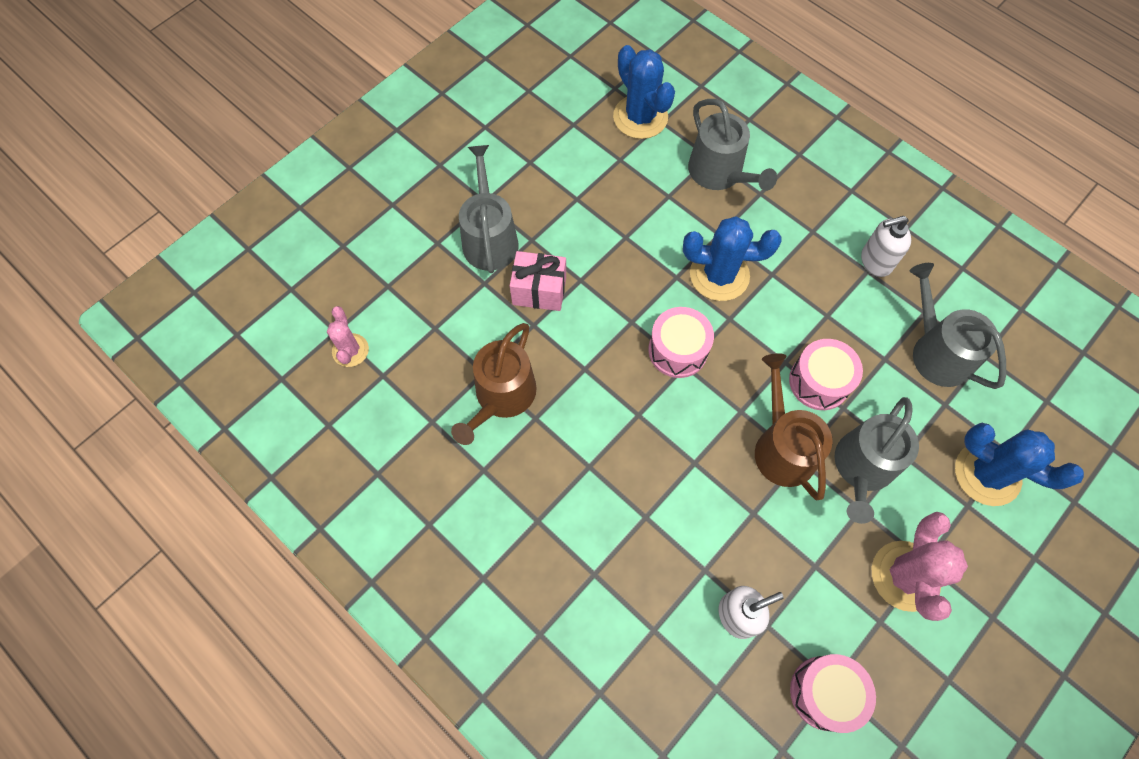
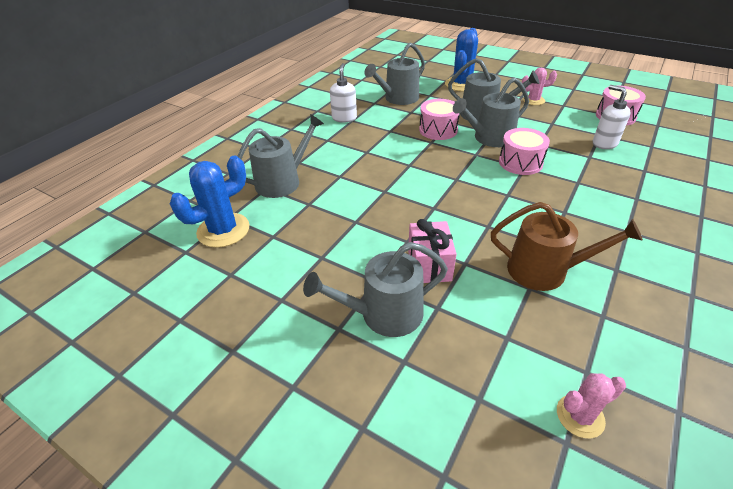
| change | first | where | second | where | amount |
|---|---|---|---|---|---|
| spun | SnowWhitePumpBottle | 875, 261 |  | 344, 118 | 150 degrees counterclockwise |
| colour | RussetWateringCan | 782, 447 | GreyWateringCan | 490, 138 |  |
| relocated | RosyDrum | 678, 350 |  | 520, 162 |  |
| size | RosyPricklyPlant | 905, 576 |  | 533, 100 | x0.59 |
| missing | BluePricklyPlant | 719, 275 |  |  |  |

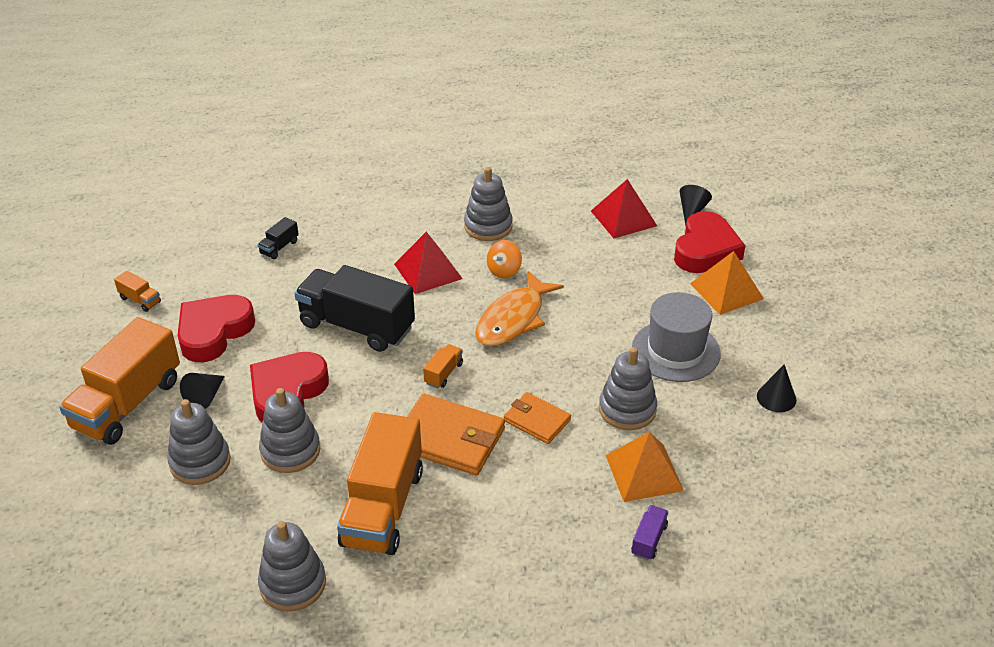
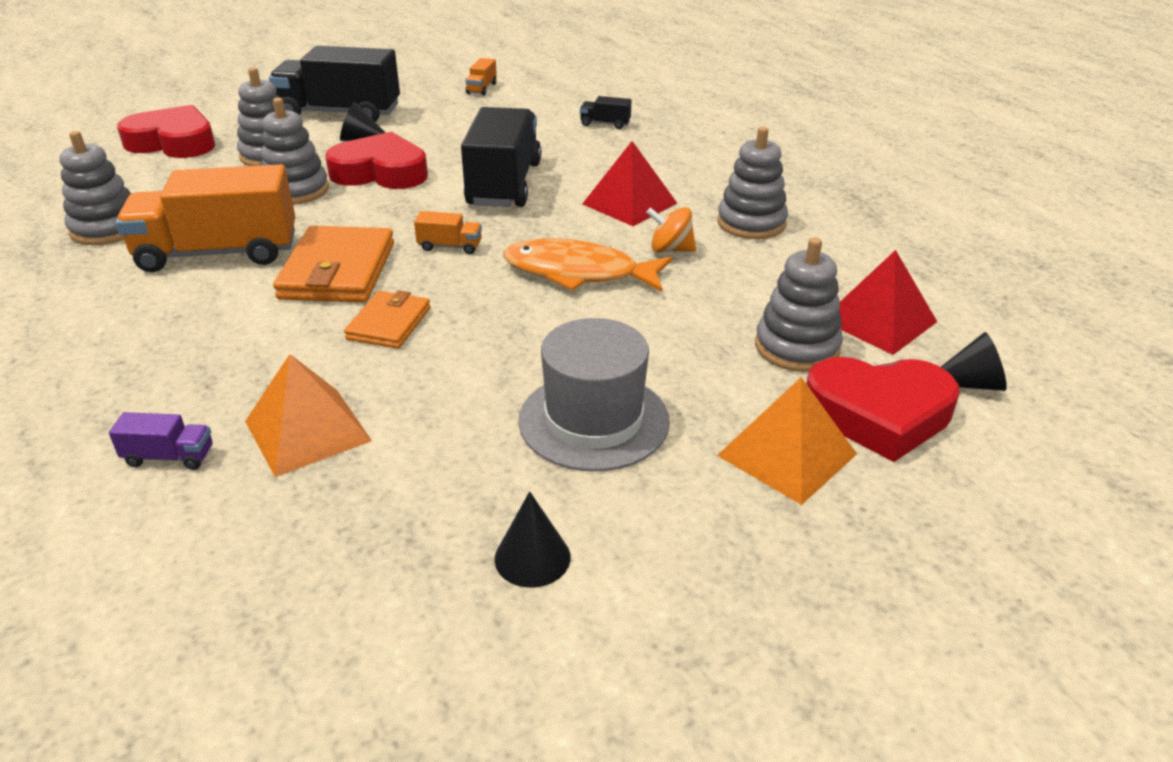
| change | first | where | second | where | amount |
|---|---|---|---|---|---|
| relocated | CrimsonHeartShape | 214, 332 |  | 173, 142 |  |
| colour | OrangeColouredLorry | 127, 404 | BlackLorry | 340, 113 |  |
| relocated | GreyStackingRings | 627, 409 |  | 796, 347 |  |

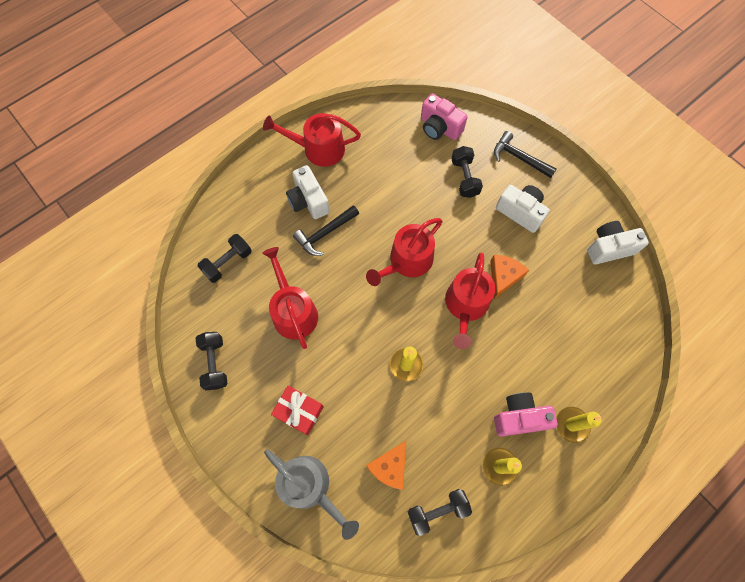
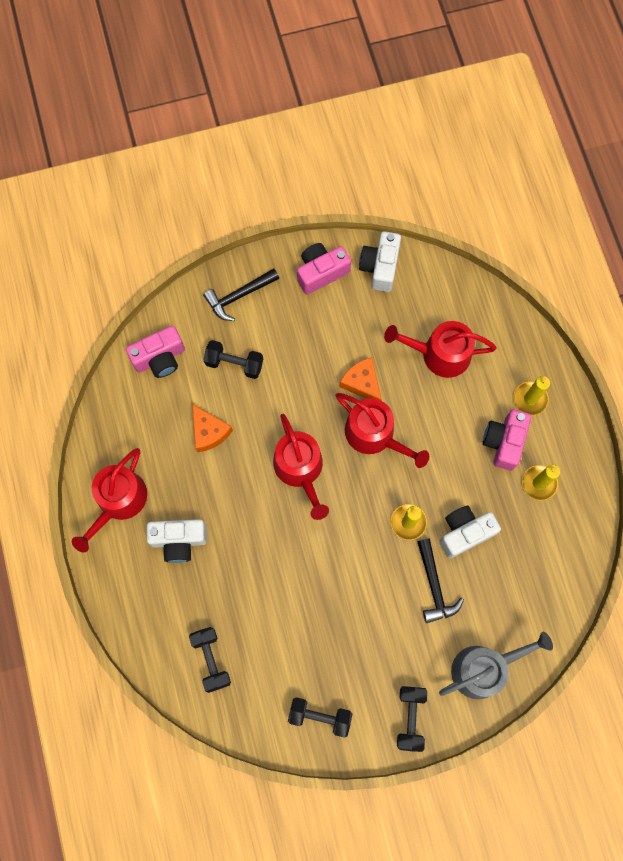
| change | first | where | second | where | amount |
|---|---|---|---|---|---|
| relocated | OrangeColouredCheese | 390, 467 |  | 209, 432 |  |
| appeared |  |  | RosyCompactCamera | 321, 272 |  |
| relocated | CrimsonWateringCan | 293, 311 |  | 440, 354 |  |
| relocated | BlackFreeWeight | 437, 510 |  | 410, 717 |  |
| relocated | BlackCarpenter'sHammer | 325, 233 |  | 434, 586 |  |
| relocated | SnowWhiteCompactCamera | 520, 212 |  | 464, 533 |  |
| missing | CrimsonPresent | 299, 411 |  |  |  |

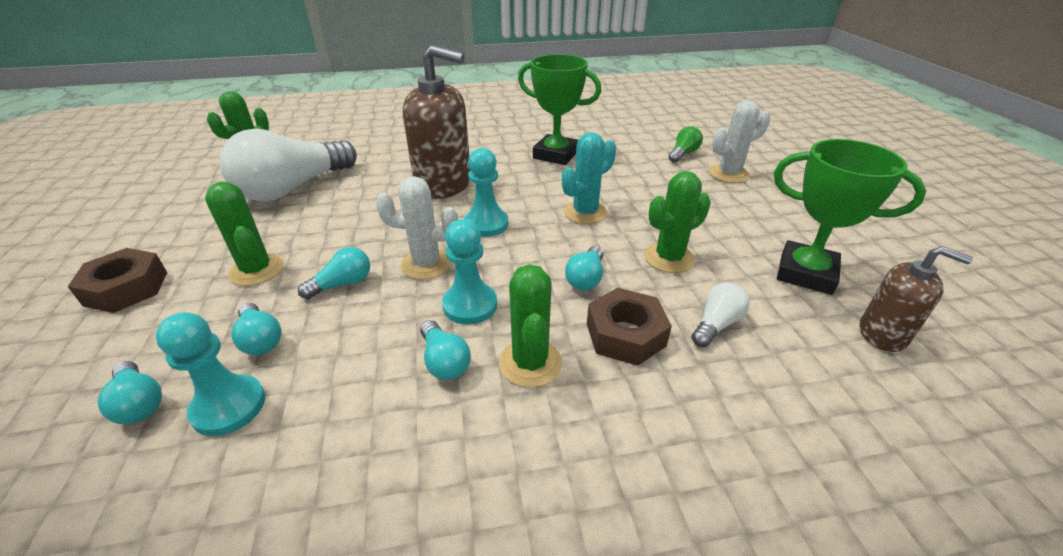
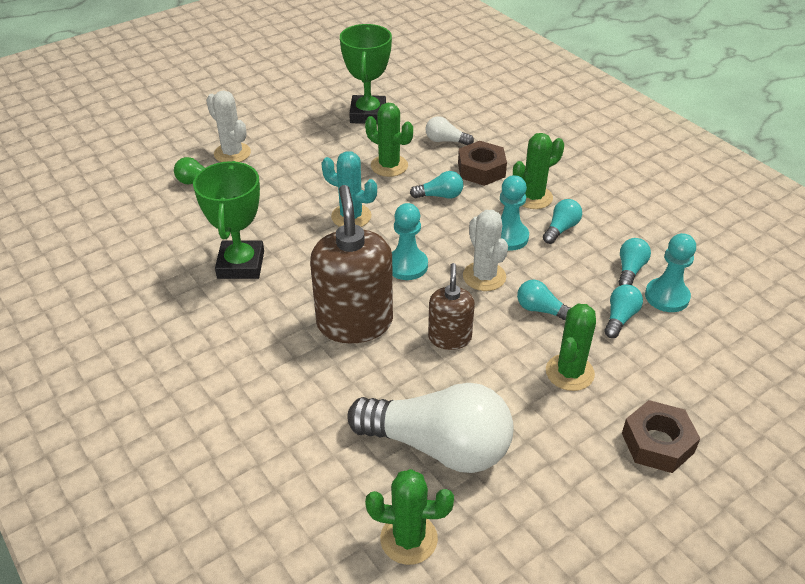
| change | first | where | second | where | amount |
|---|---|---|---|---|---|
| relocated | RussetPumpBottle | 882, 334 |  | 449, 338 |  |
| relocated | AquaBulb | 139, 403 |  | 630, 270 |  |

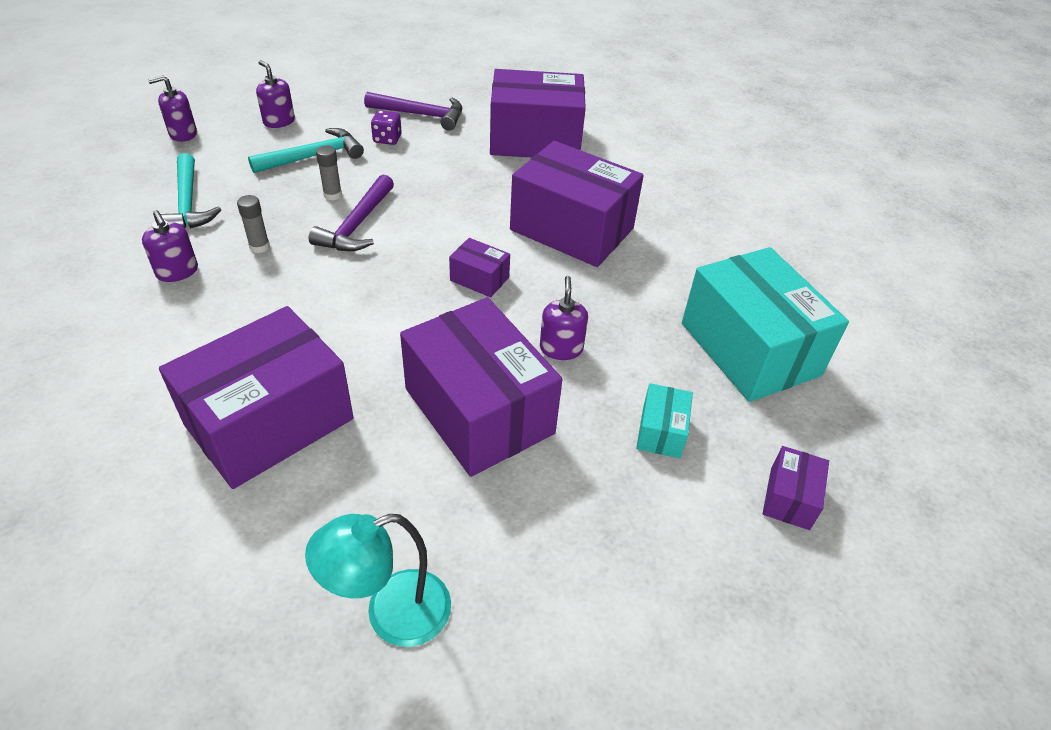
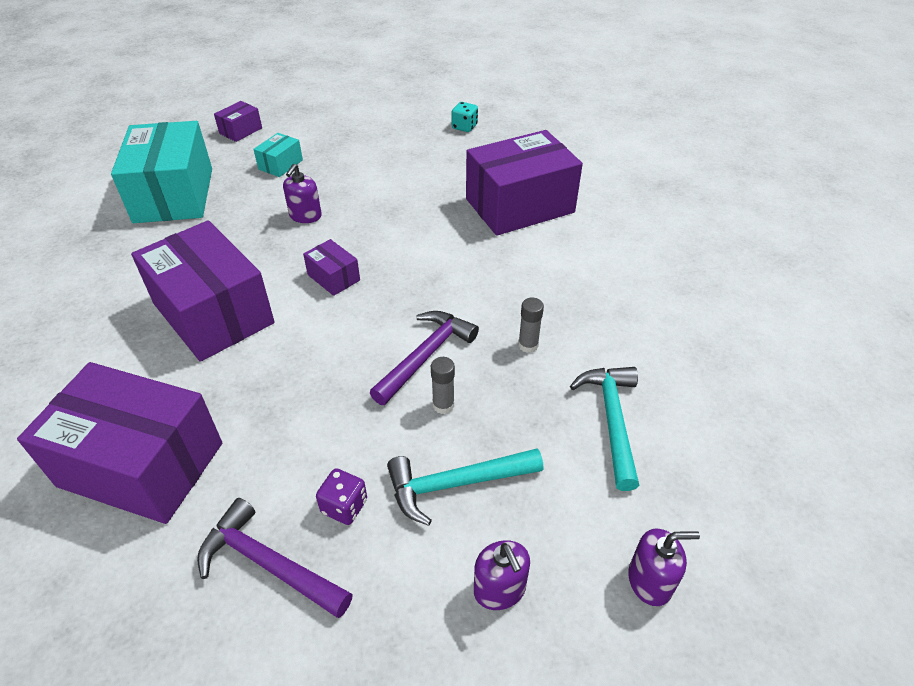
| change | first | where | second | where | amount |
|---|---|---|---|---|---|
| exchanged | AquaLamp | 391, 614 | AquaDice | 464, 127 |  |
| missing | VioletPumpBottle | 177, 272 |  |  |  |
| missing | VioletParcel | 479, 411 |  |  |  |

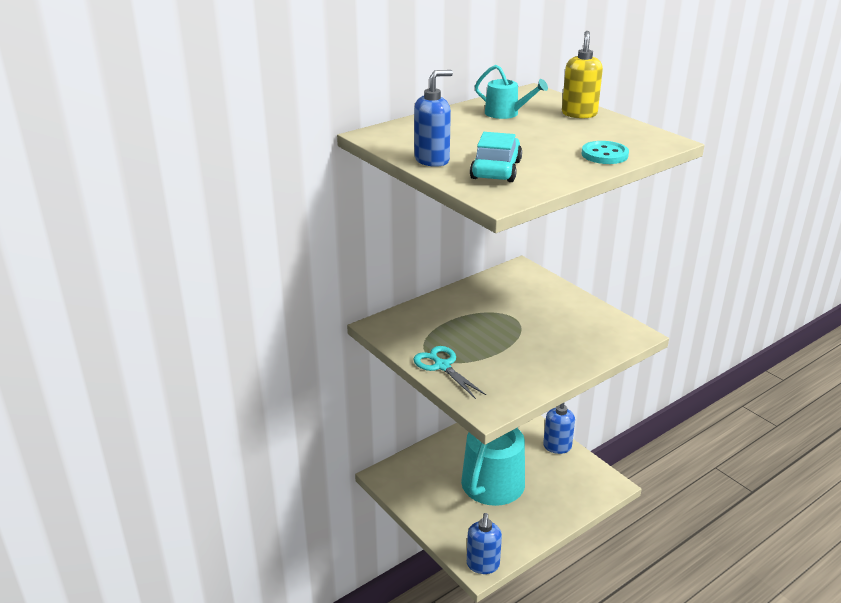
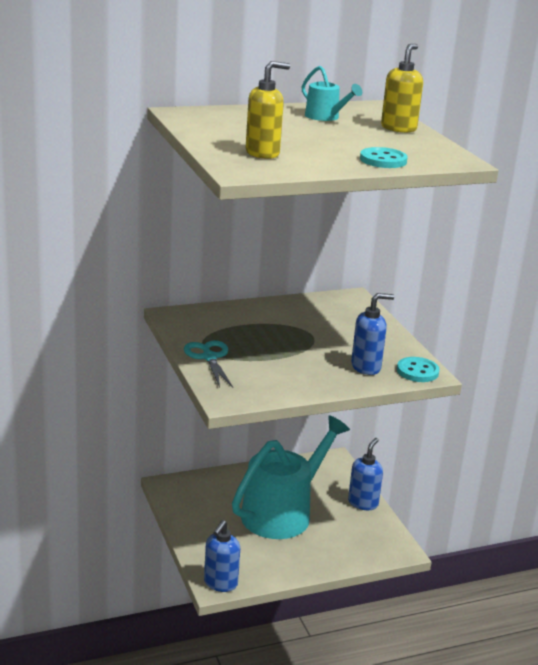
| change | first | where | second | where | amount |
|---|---|---|---|---|---|
| exchanged | AquaToyCar | 496, 170 | YellowPumpBottle | 263, 153 |  |
| relocated | BluePumpBottle | 432, 160 |  | 366, 367 |  |
| appeared |  |  | AquaSewingButton | 417, 371 |  |

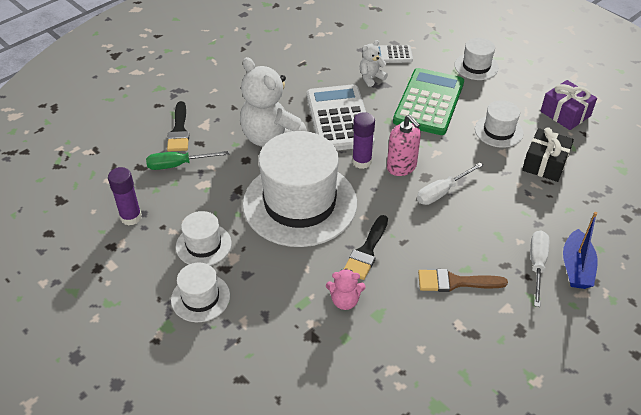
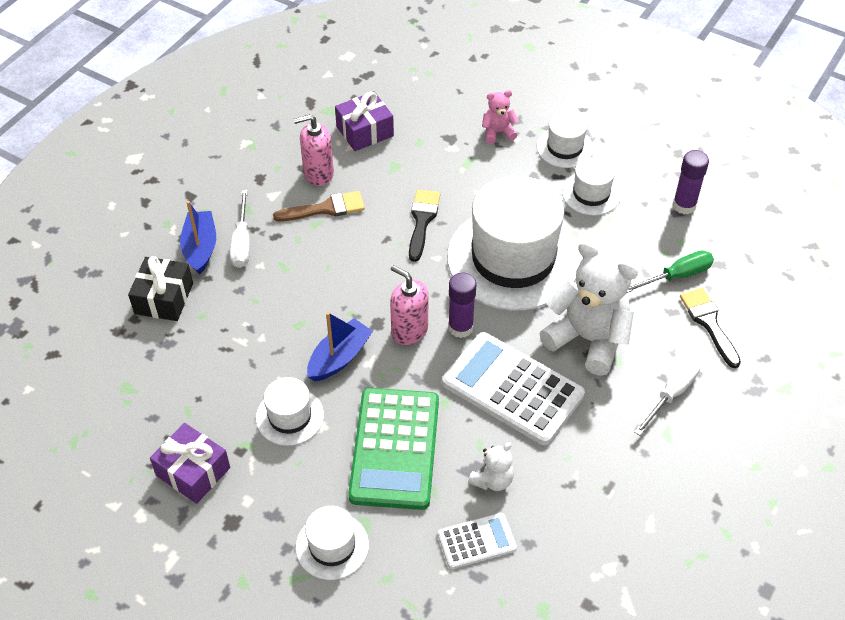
| change | first | where | second | where | amount |
|---|---|---|---|---|---|
| relocated | BlackPresent | 545, 164 |  | 164, 298 |  |
| appeared |  |  | RosyPumpBottle | 318, 173 |  |
| appeared |  |  | BlueToyBoat | 339, 358 |  |
| appeared |  |  | VioletPresent | 365, 131 |  |
| spun | SnowWhitePocketCalculator | 339, 119 |  | 512, 389 | 150 degrees clockwise |
| relocated | RosyTeddyBear | 345, 301 |  | 498, 132 |  |
| relocated | SnowWhiteScrewdriver | 442, 192 |  | 672, 393 |  |

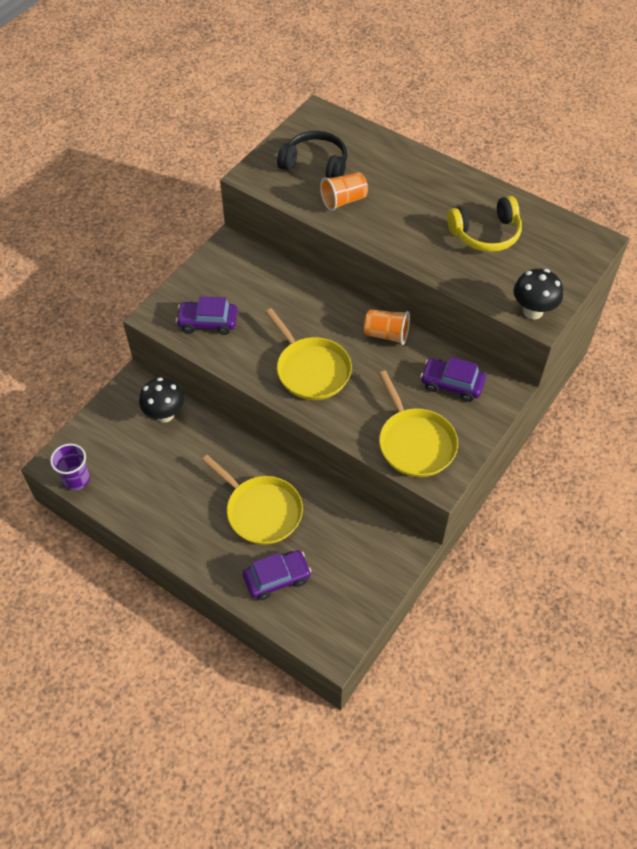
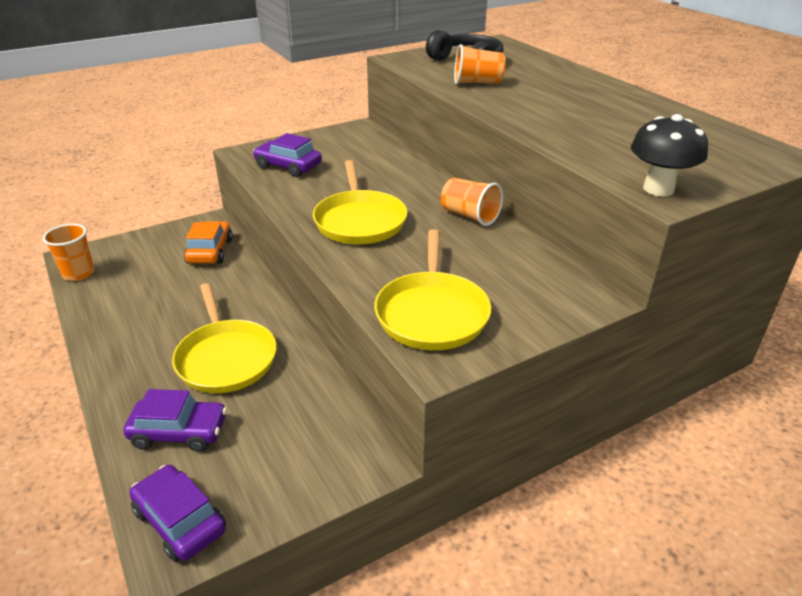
| change | first | where | second | where | amount |
|---|---|---|---|---|---|
| colour | VioletTumbler | 76, 479 | OrangeColouredTumbler | 78, 273 |  |
| relocated | VioletToyCar | 452, 384 |  | 180, 521 |  |
| exchanged | BlackFungus | 165, 414 | OrangeColouredToyCar | 210, 251 |  |
| missing | YellowHeadphones | 486, 234 |  |  |  |

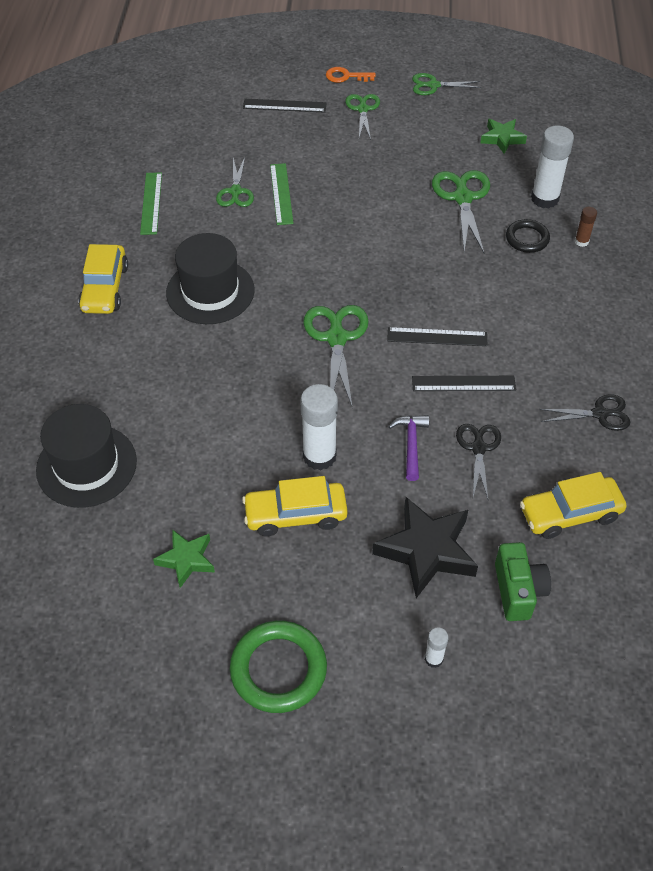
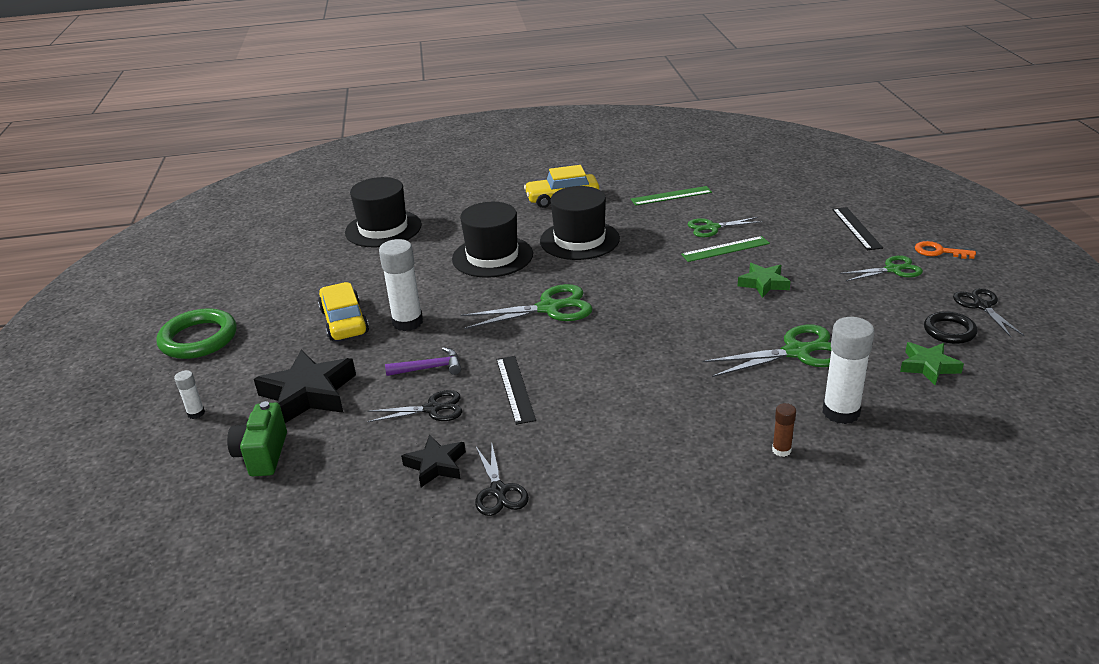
| change | first | where | second | where | amount |
|---|---|---|---|---|---|
| spun | GreenCompactCamera | 518, 591 |  | 262, 455 | 105 degrees clockwise |
| appeared |  |  | BlackStar | 436, 465 |  |
| appeared |  |  | BlackTallHat | 492, 256 |  |
| relocated | GreenStar | 186, 560 |  | 763, 283 |  |
| spun | OrangeColouredDoorKey | 346, 76 |  | 939, 251 | 60 degrees counterclockwise |
| relocated | BlackHoop | 527, 238 |  | 949, 331 |  |
| colour | GreenScissors | 433, 85 | BlackScissors | 981, 306 |  |
| missing | BlackRuler | 437, 337 |  |  |  |
| missing | YellowToyCar | 570, 514 |  |  |  |

